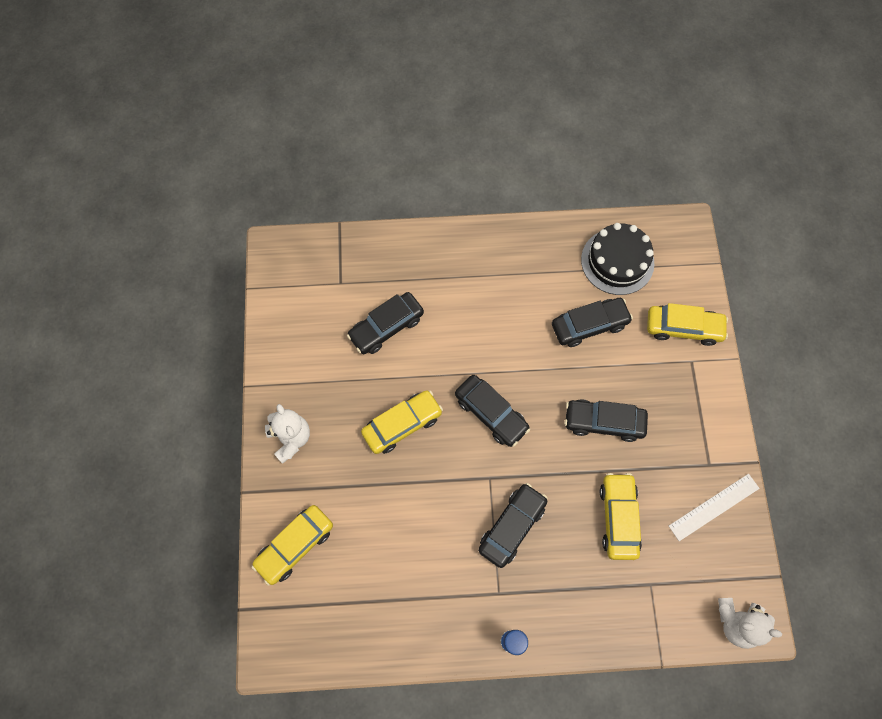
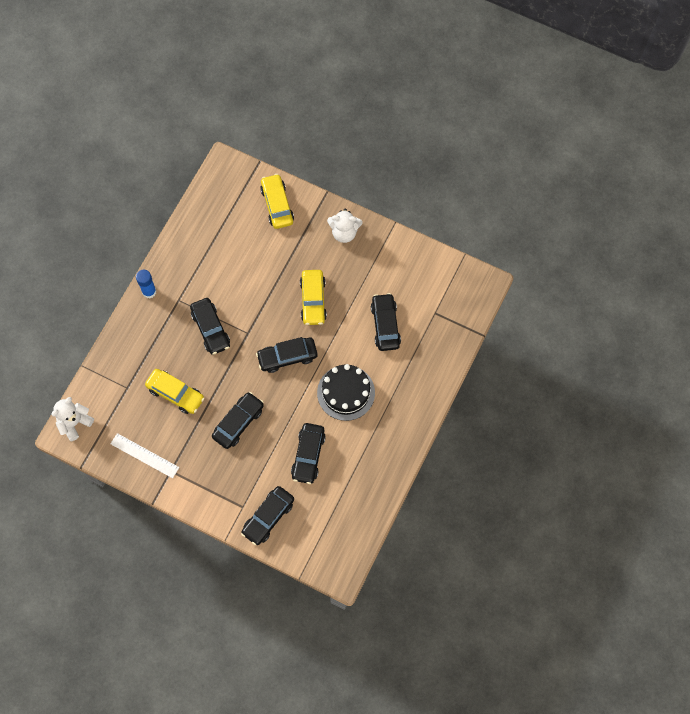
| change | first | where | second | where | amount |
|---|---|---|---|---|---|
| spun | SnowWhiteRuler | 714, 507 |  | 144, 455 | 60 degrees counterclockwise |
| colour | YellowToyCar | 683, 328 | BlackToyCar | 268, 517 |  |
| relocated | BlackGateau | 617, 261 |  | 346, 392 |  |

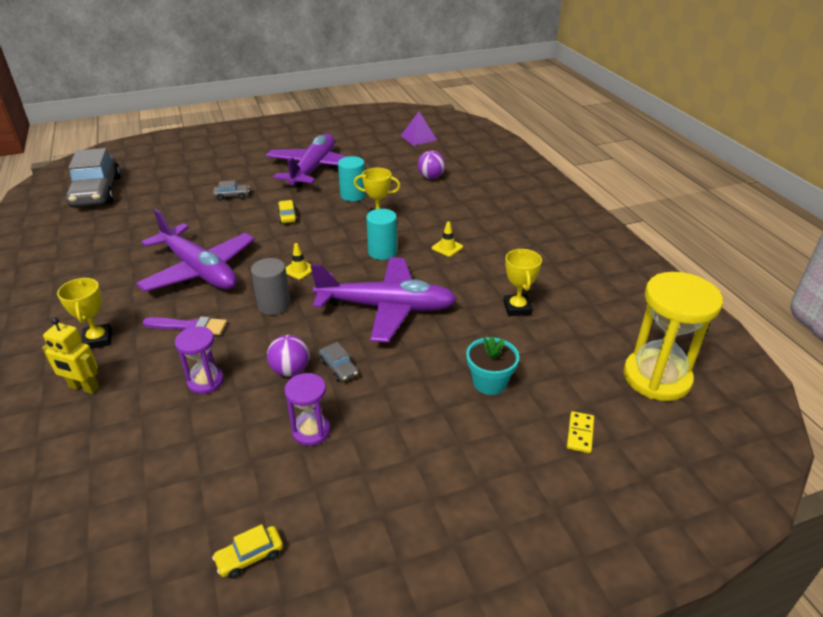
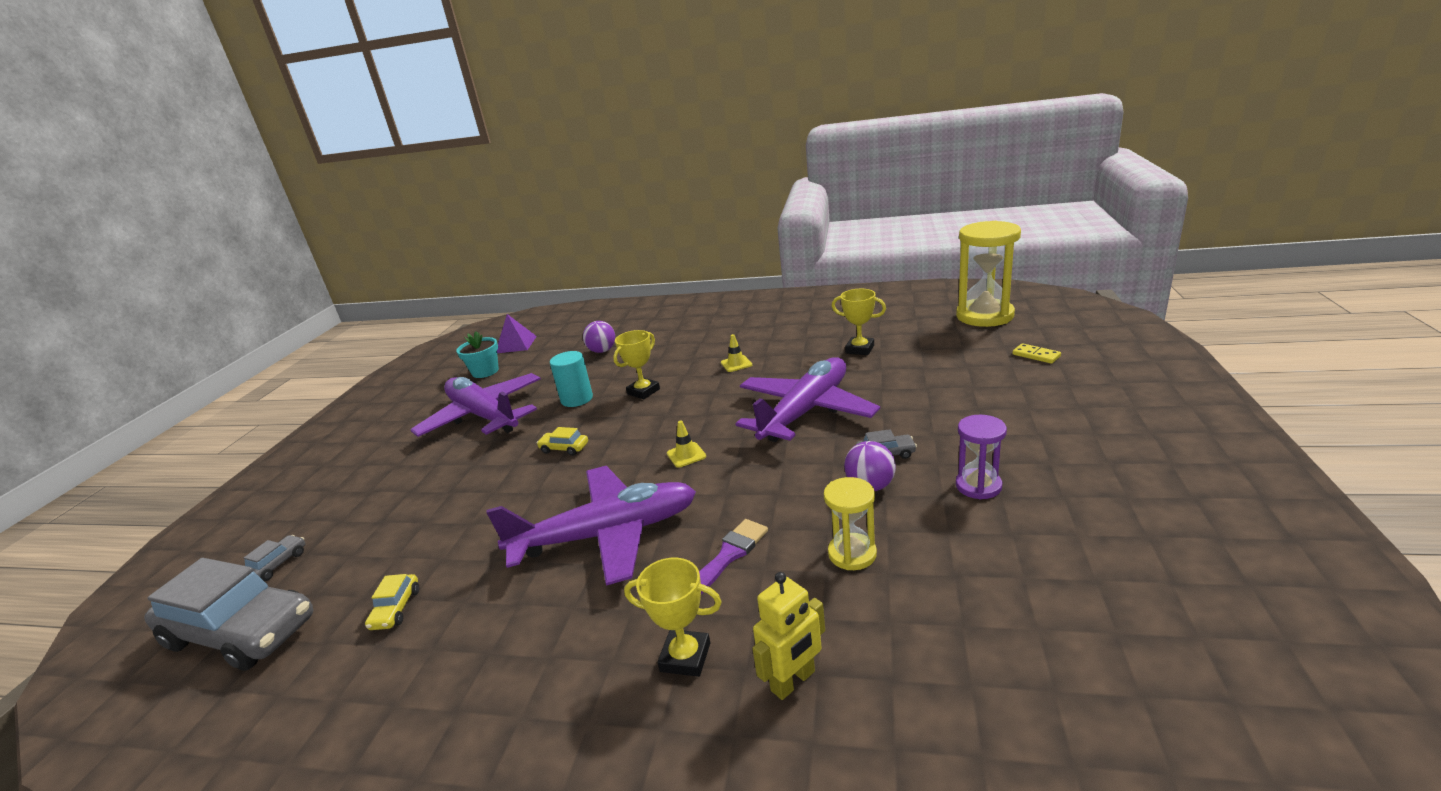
| change | first | where | second | where | amount |
|---|---|---|---|---|---|
| relocated | GreyToyCar | 232, 196 |  | 277, 565 |  |
| relocated | YellowToyCar | 250, 556 |  | 396, 609 |  |
| relocated | AquaPlantPot | 489, 382 |  | 485, 371 |  |
| colour | VioletSandglass | 205, 381 | YellowSandglass | 852, 554 |  |
| missing | GreyCylinder | 274, 305 |  |  |  |
| missing | AquaCylinder | 382, 252 |  |  |  |

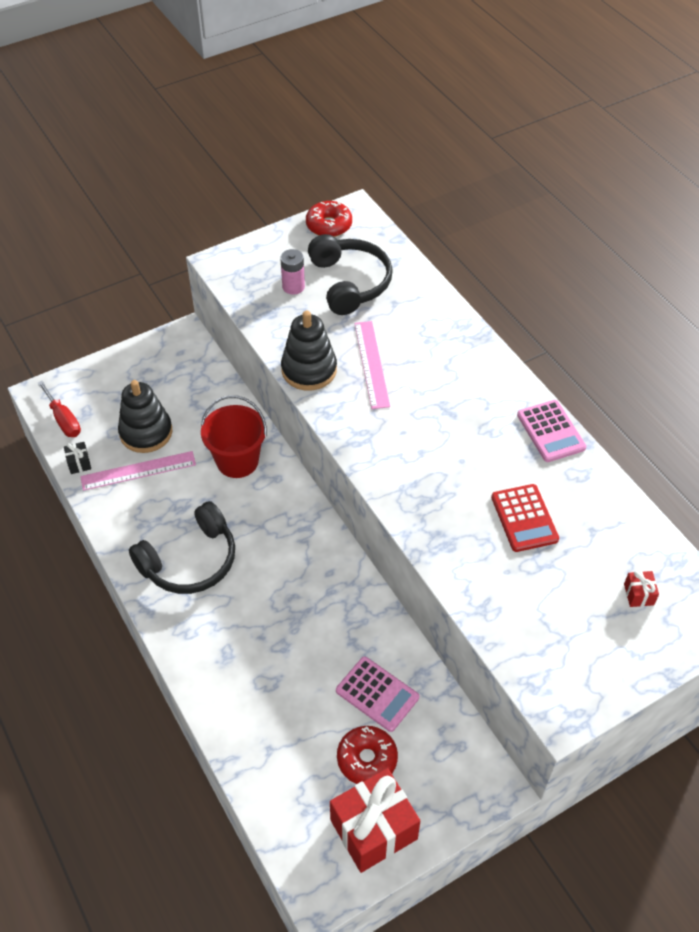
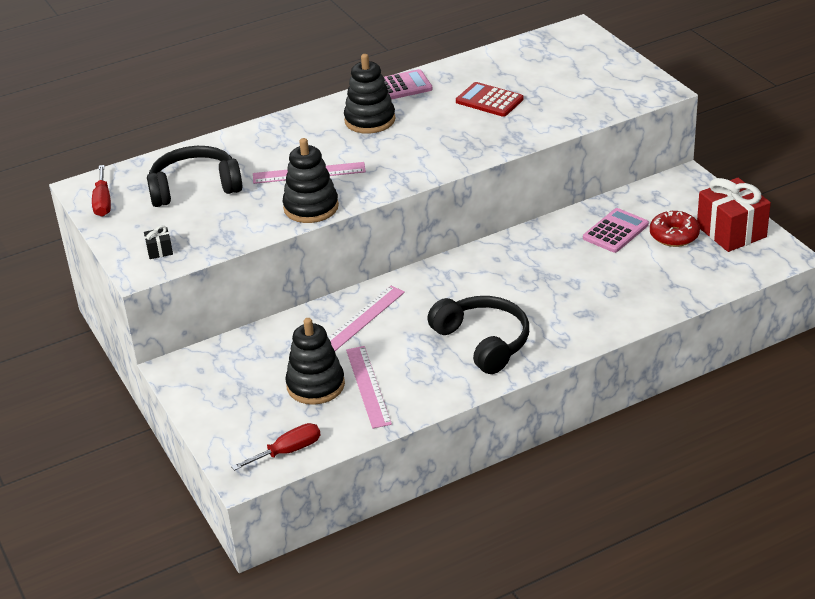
| change | first | where | second | where | amount |
|---|---|---|---|---|---|
| exchanged | CrimsonDoughnut | 329, 225 | CrimsonScrewdriver | 103, 202 |  |
| relocated | BlackPresent | 79, 463 |  | 159, 251 |  |
| exchanged | CrimsonBucket | 237, 461 | RosyRuler | 362, 319 |  |
| appeared |  |  | BlackStackingRings | 370, 120 |  |
| spun | CrimsonPocketCalculator | 524, 518 |  | 489, 100 | 135 degrees counterclockwise |
| missing | RosyAaBattery | 293, 286 |  |  |  |
| missing | CrimsonPresent | 638, 594 |  |  |  |

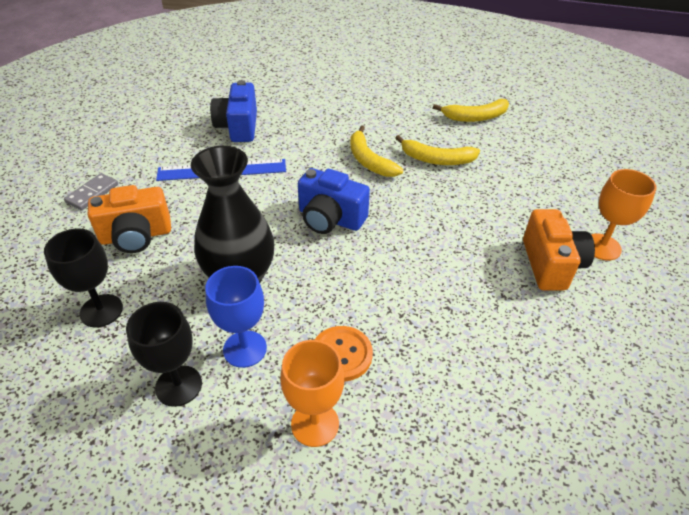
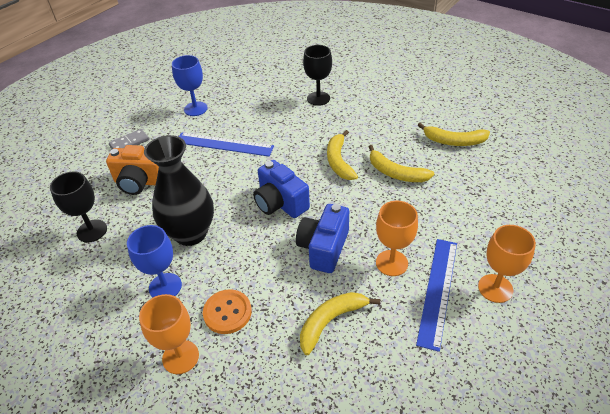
| change | first | where | second | where | amount |
|---|---|---|---|---|---|
| appeared |  |  | BlueWineGlass | 195, 109 |  |
| relocated | BlueCompactCamera | 238, 127 |  | 324, 248 |  |
| appeared |  |  | YellowBanana | 331, 321 |  |
| relocated | BlackWineGlass | 178, 386 |  | 318, 98 |  |
| appeared |  |  | OrangeColouredWineGlass | 391, 263 |  |
| exchanged | OrangeColouredCompactCamera | 551, 264 | BlueRuler | 437, 290 |  |

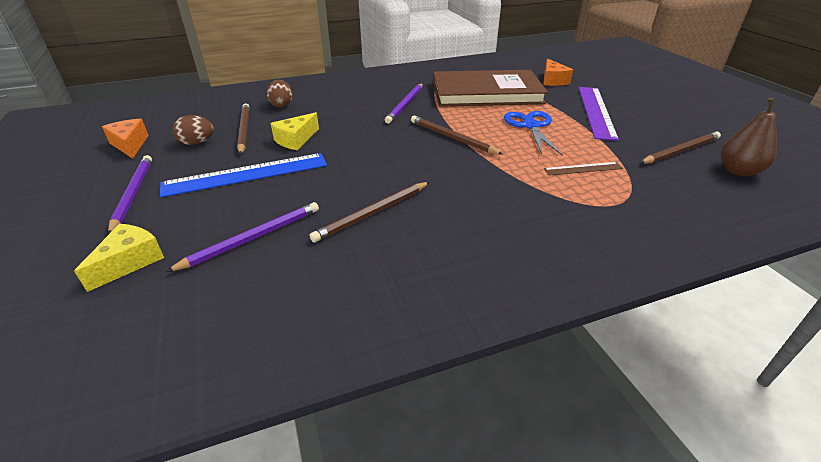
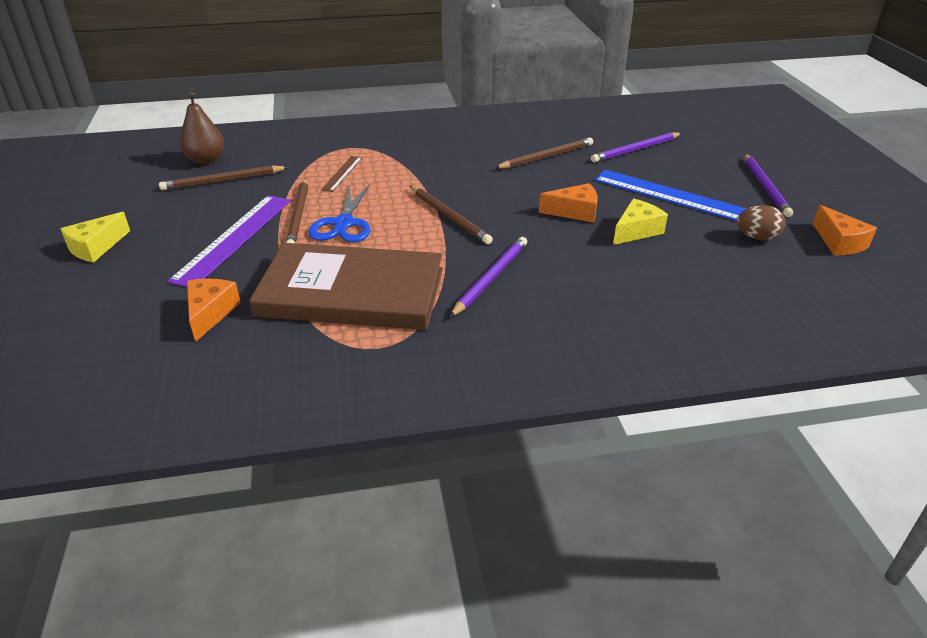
| change | first | where | second | where | amount |
|---|---|---|---|---|---|
| relocated | YellowCheese | 129, 262 |  | 96, 247 |  |
| relocated | RussetPencil | 244, 130 |  | 299, 215 |  |
| spun | RussetRuler | 583, 169 |  | 342, 173 | 75 degrees counterclockwise |
| appeared |  |  | OrangeColouredCheese | 574, 212 |  |
| spun | BlueRuler | 246, 174 |  | 671, 196 | 45 degrees clockwise |
| missing | RussetEggShape | 281, 105 |  |  |  |

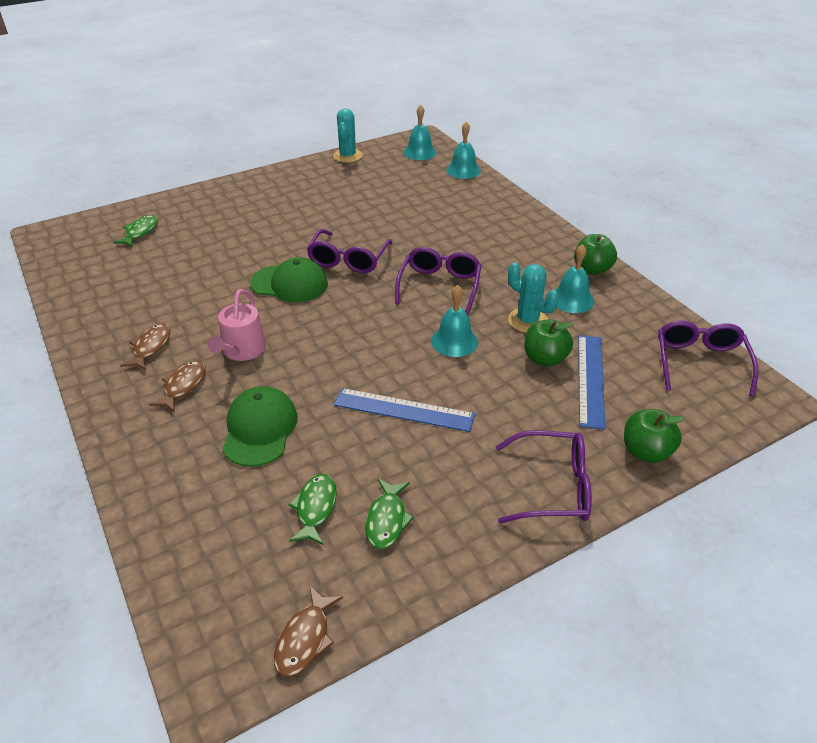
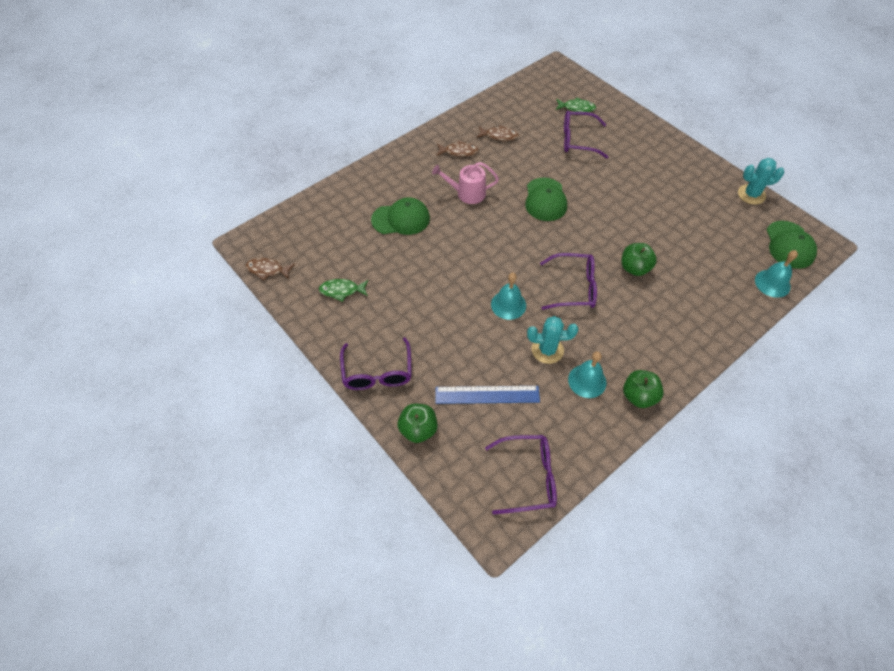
| change | first | where | second | where | amount |
|---|---|---|---|---|---|
| relocated | RussetFishFigure | 183, 386 |  | 499, 136 |  |
| spun | AquaPricklyPlant | 527, 321 |  | 547, 350 | 60 degrees clockwise |
| relocated | VioletSpectacles | 348, 260 |  | 577, 140 |  |
| relocated | GreenToyApple | 545, 358 |  | 634, 268 |  |
| exchanged | AquaSchoolBell | 420, 152 | GreenCap | 789, 245 |  |
| missing | GreenFishFigure | 315, 508 |  |  |  |
| missing | BlueRuler | 403, 410 |  |  |  |

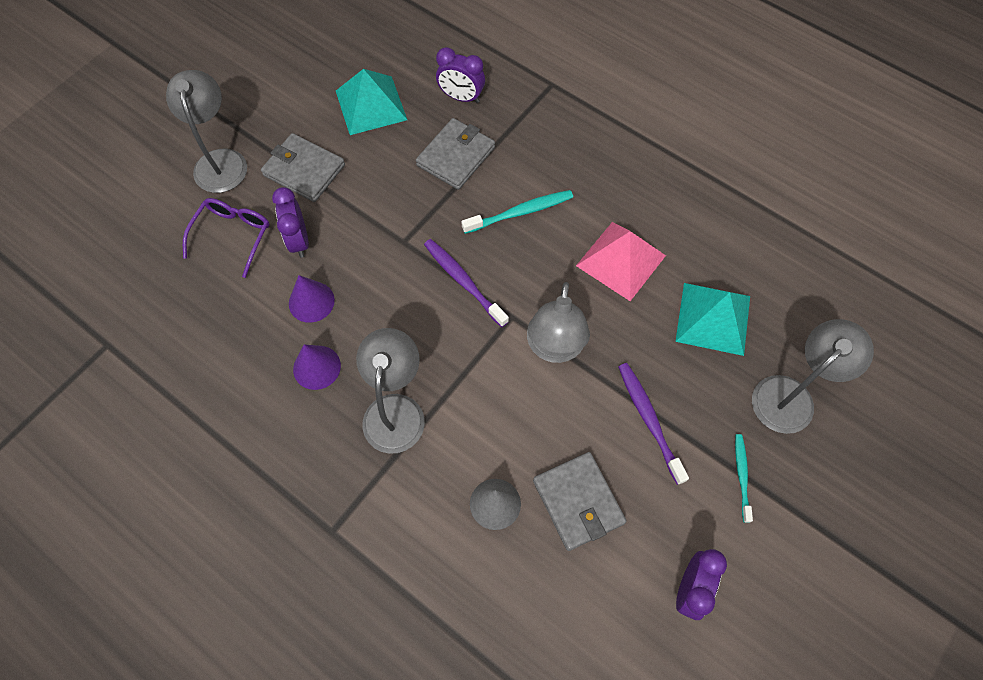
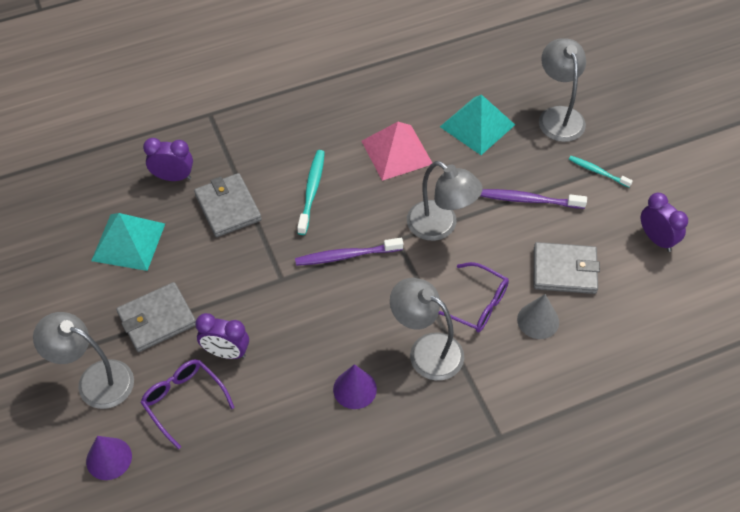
| change | first | where | second | where | amount |
|---|---|---|---|---|---|
| relocated | VioletConeShape | 311, 301 |  | 109, 458 |  |
| spun | VioletAlarmClock | 461, 97 |  | 173, 177 | 135 degrees counterclockwise |
| appeared |  |  | VioletSpectacles | 476, 305 |  |

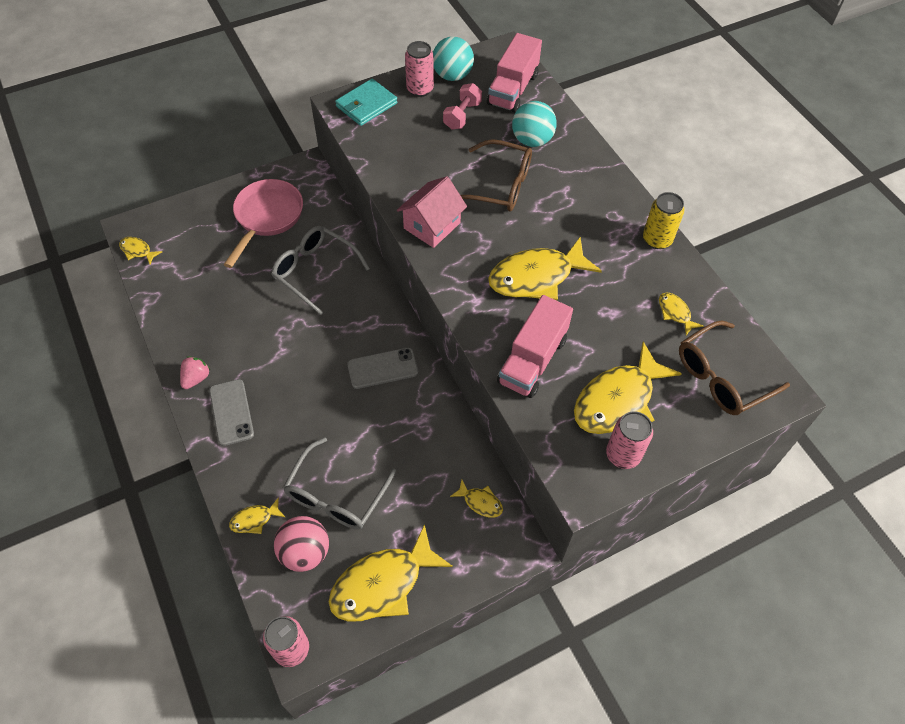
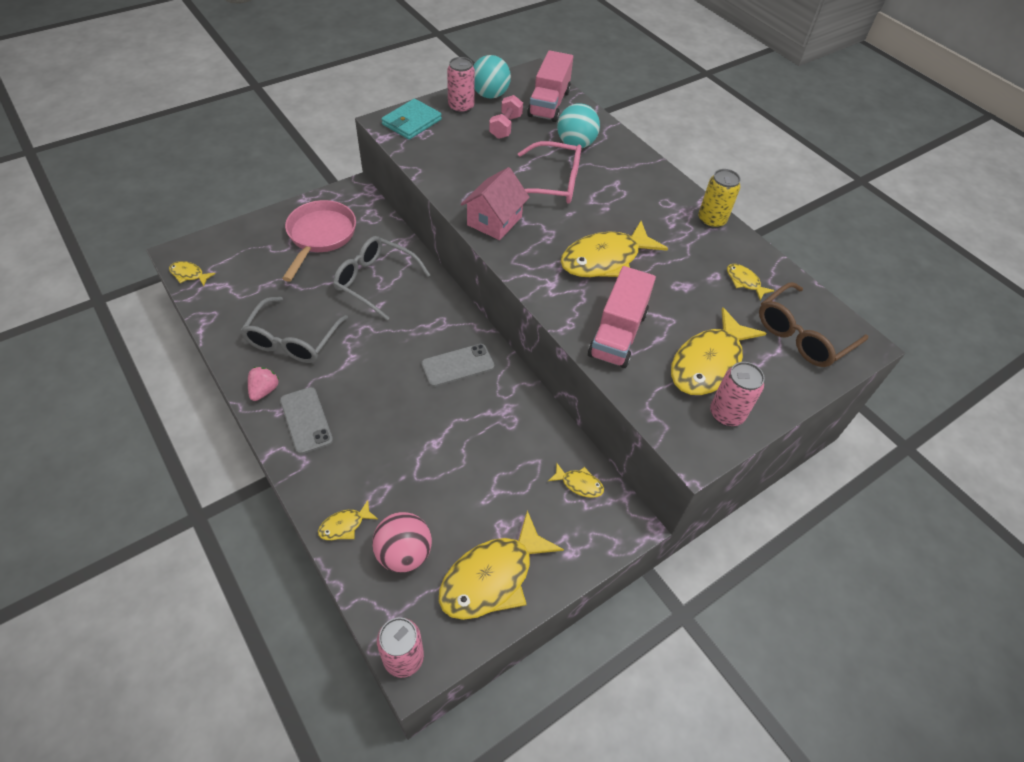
| change | first | where | second | where | amount |
|---|---|---|---|---|---|
| relocated | GreySpectacles | 336, 494 |  | 293, 339 |  |
| colour | RussetSpectacles | 499, 185 | RosySpectacles | 552, 183 |  |

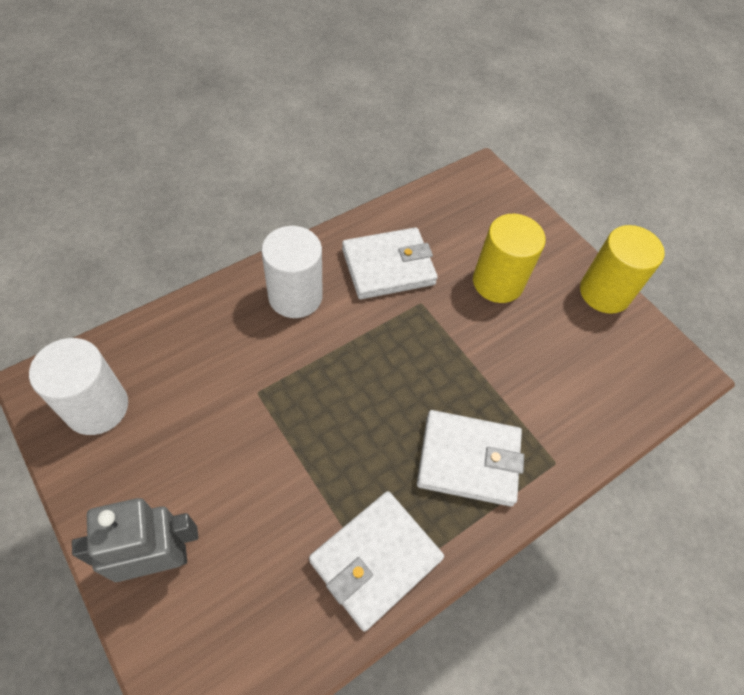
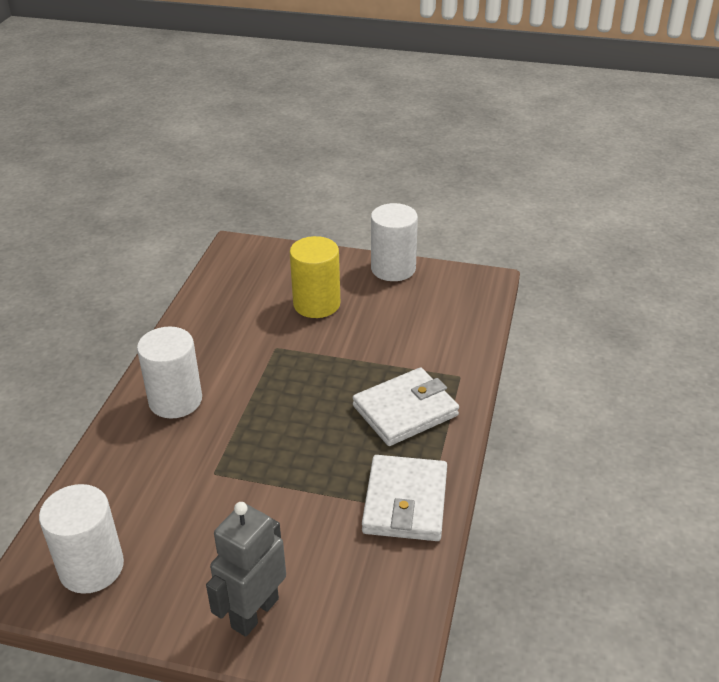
| change | first | where | second | where | amount |
|---|---|---|---|---|---|
| colour | YellowCylinder | 604, 292 | SnowWhiteCylinder | 393, 269 |  |
| missing | SnowWhiteBillfold | 388, 267 |  |  |  |

